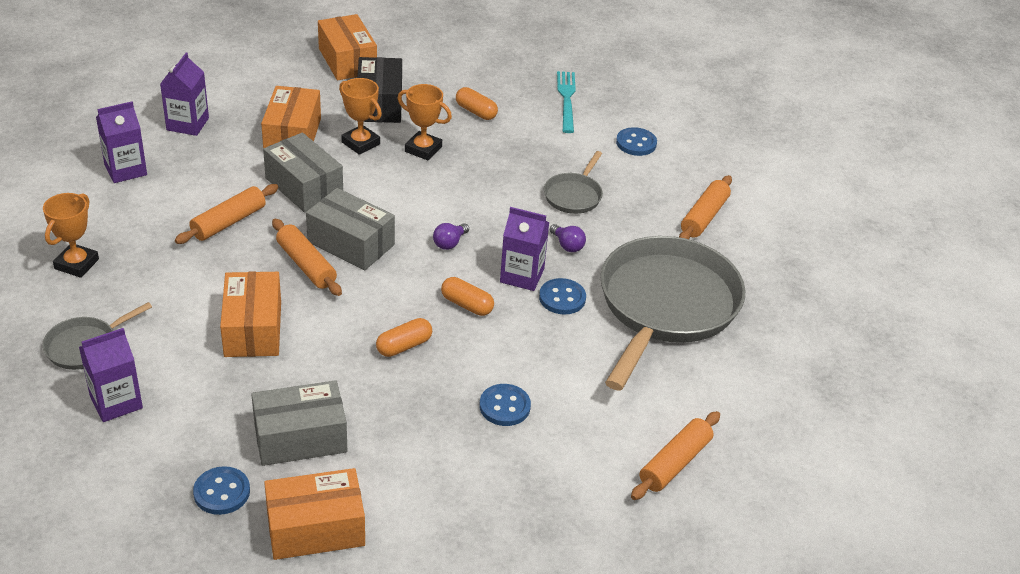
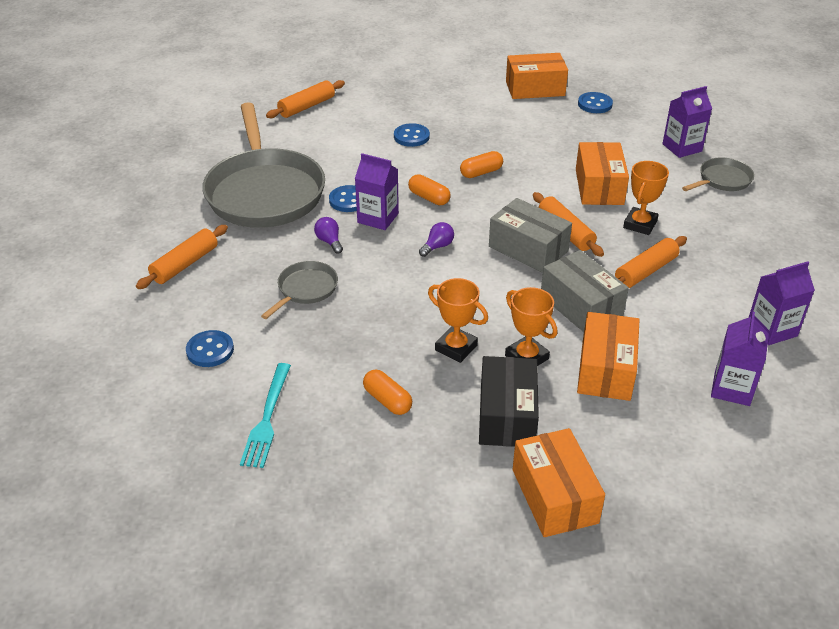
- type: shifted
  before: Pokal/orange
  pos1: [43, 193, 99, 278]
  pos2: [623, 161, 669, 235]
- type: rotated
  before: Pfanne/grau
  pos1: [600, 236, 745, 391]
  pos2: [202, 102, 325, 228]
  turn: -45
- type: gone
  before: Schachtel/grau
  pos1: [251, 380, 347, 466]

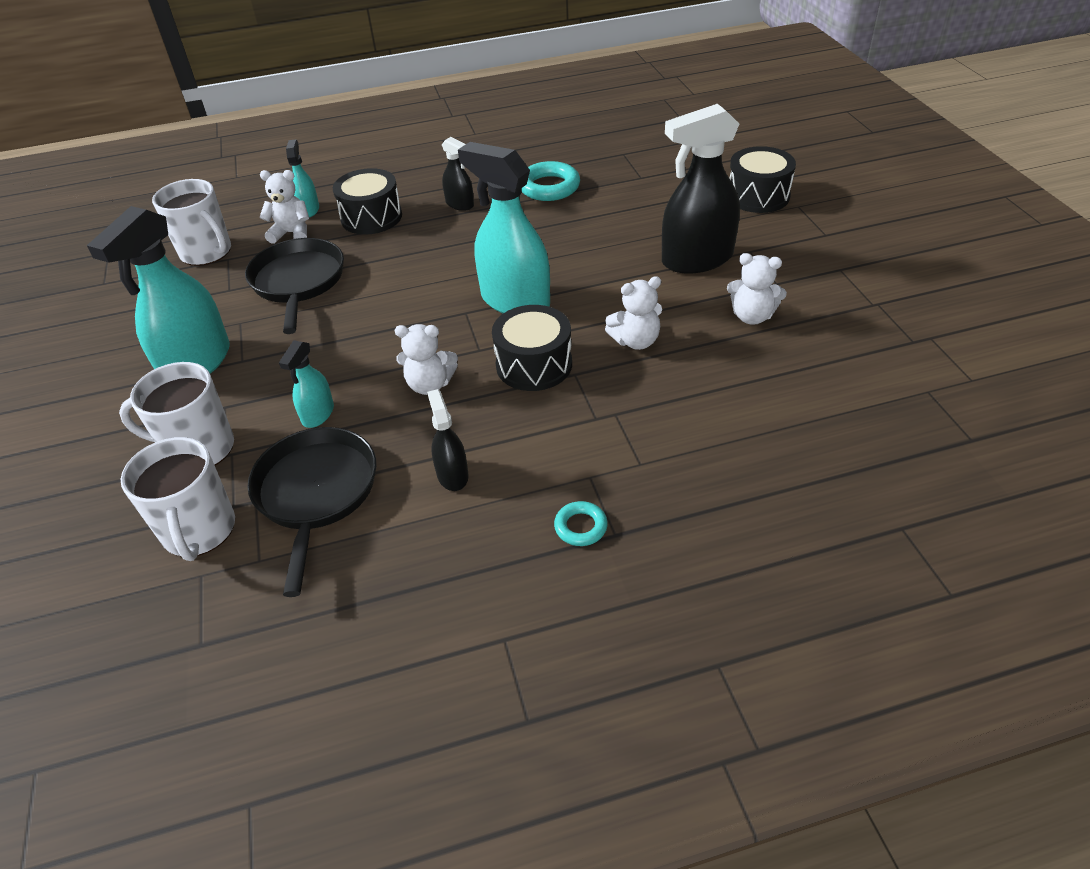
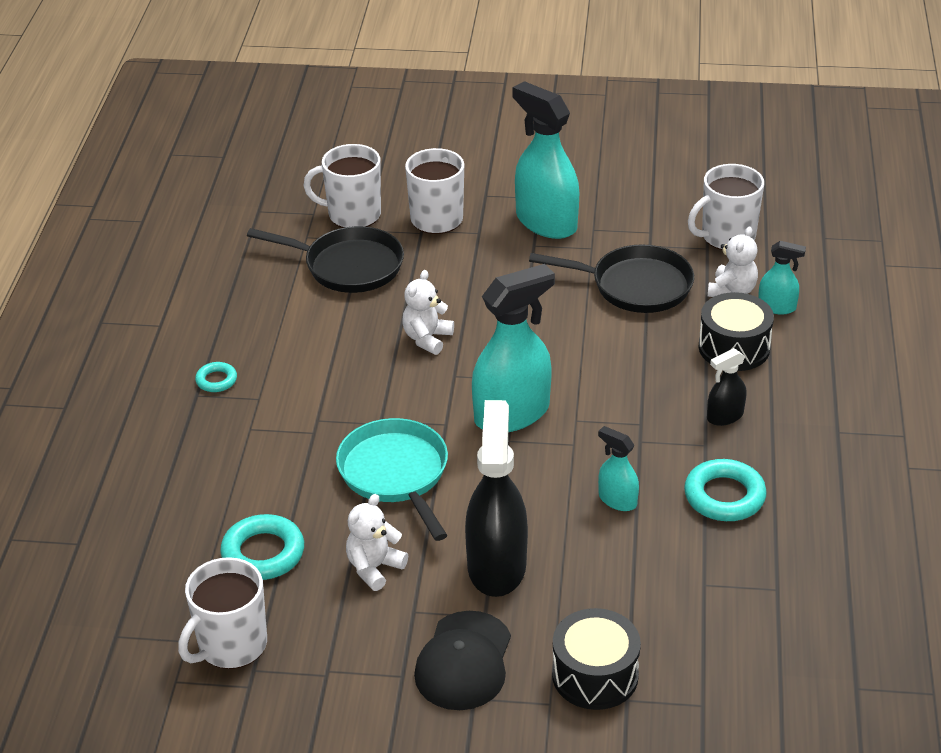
- type: swapped
  before: Teddybär/weiß
  after: Pfanne/türkis
  pos1: [605, 276, 662, 350]
  pos2: [336, 418, 448, 541]
- type: gone
  before: Trommel/schwarz
  pos1: [492, 305, 572, 391]
- type: shifted
  before: Sprühflasche/türkis
  pos1: [279, 340, 334, 428]
  pos2: [598, 426, 639, 511]
- type: gone
  before: Sprühflasche/schwarz
  pos1: [427, 389, 468, 491]
- type: new
  after: Ring/türkis
  pos2: [220, 514, 304, 580]
- type: new
  after: Tasse/weiß
  pos2: [178, 557, 267, 669]
- type: new
  after: Kappe/schwarz
  pos2: [414, 611, 511, 710]

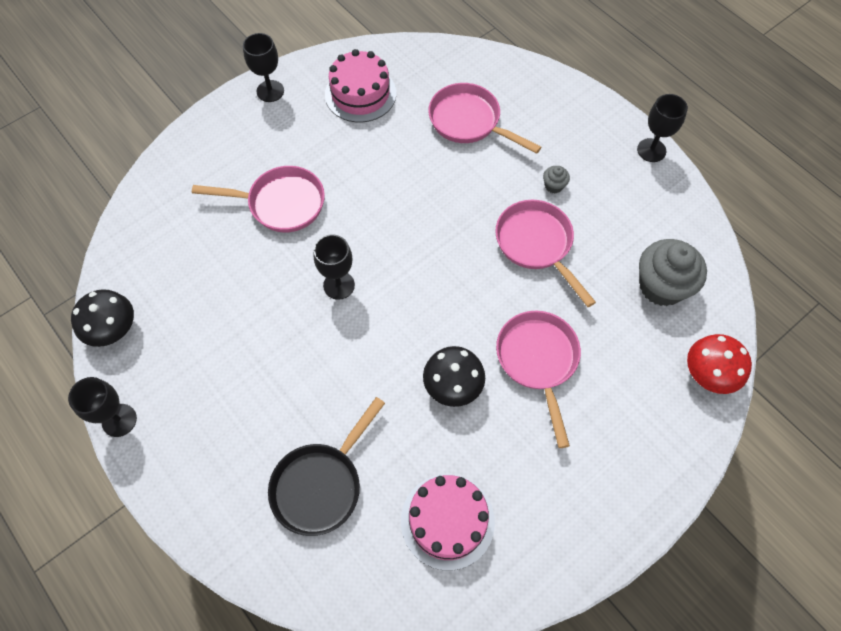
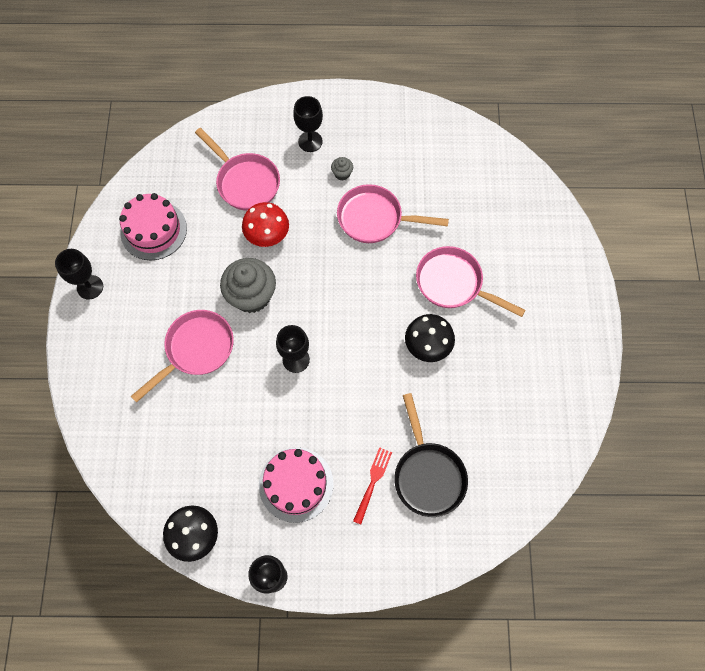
- type: rotated
  before: Pfanne/rosa
  pos1: [428, 83, 541, 154]
  pos2: [195, 128, 280, 211]
  turn: -120
- type: shifted
  before: Kelch/schwarz
  pos1: [637, 94, 688, 162]
  pos2: [293, 96, 323, 152]
- type: shifted
  before: Muffin/grau
  pos1: [639, 239, 707, 306]
  pos2: [220, 258, 276, 313]
- type: shifted
  before: Pilz/rot
  pos1: [687, 334, 752, 394]
  pos2: [242, 202, 289, 247]
- type: shifted
  before: Kuchen/rosa
  pos1: [401, 474, 495, 571]
  pos2: [259, 447, 334, 523]
- type: new
  after: Gabel/rot
  pos2: [353, 447, 392, 524]

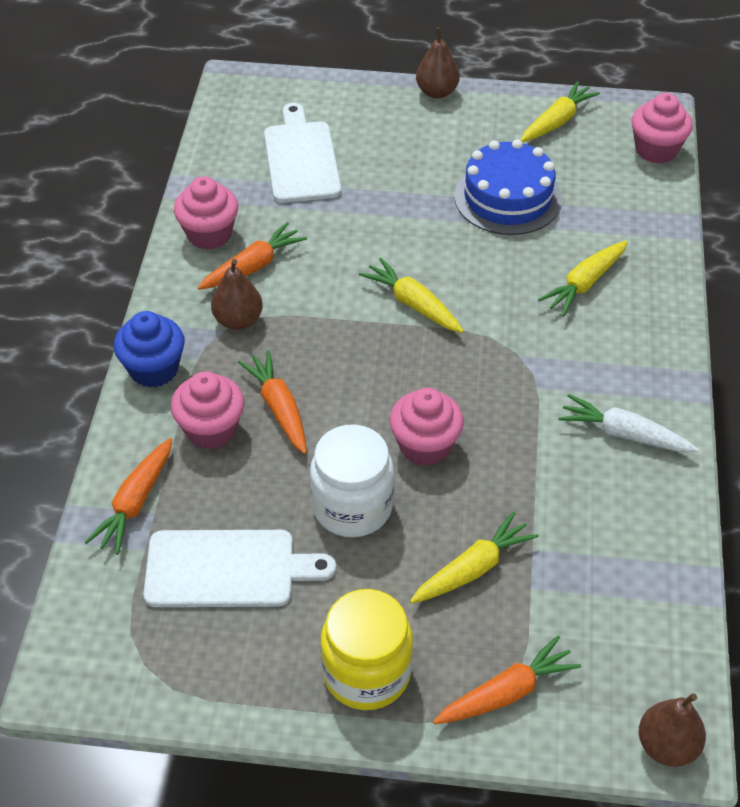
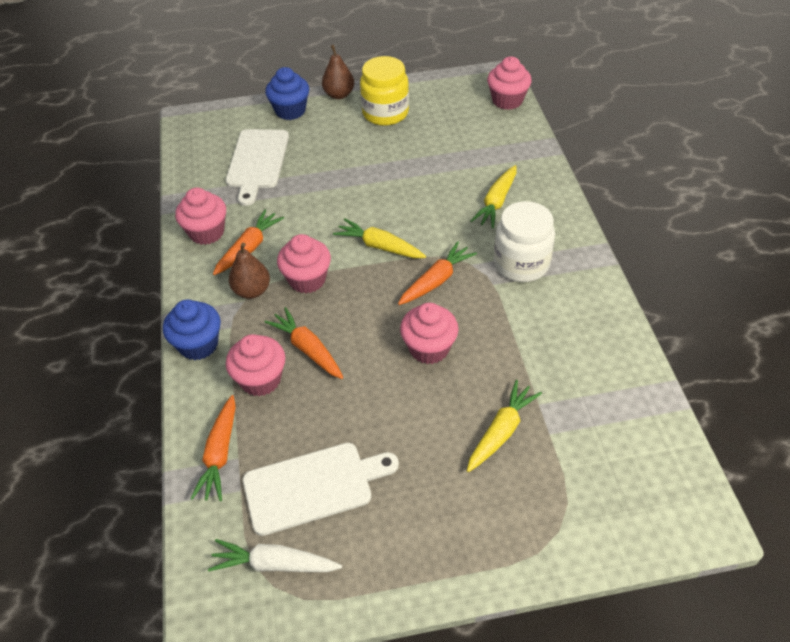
- type: gone
  before: Karotte/gelb
  pos1: [521, 81, 600, 142]
- type: rotated
  before: Schneidebrett/weiß
  pos1: [264, 103, 341, 203]
  pos2: [226, 129, 289, 206]
  turn: -150
- type: gone
  before: Kuchen/blau
  pos1: [454, 139, 562, 235]
- type: shifted
  before: Karotte/weiß
  pos1: [558, 394, 699, 452]
  pos2: [208, 539, 342, 572]
- type: shifted
  before: Einmachglas/weiß
  pos1: [310, 424, 394, 537]
  pos2: [494, 201, 555, 282]
- type: shifted
  before: Einmachglas/gelb
  pos1: [321, 589, 413, 710]
  pos2: [360, 56, 409, 126]
- type: shifted
  before: Karotte/orange
  pos1: [433, 636, 581, 724]
  pos2: [398, 241, 477, 305]
- type: gone
  before: Birne/braun
  pos1: [639, 693, 706, 767]
- type: new
  after: Muffin/blau
  pos2: [265, 67, 309, 120]
- type: new
  after: Muffin/rosa
  pos2: [277, 234, 331, 293]

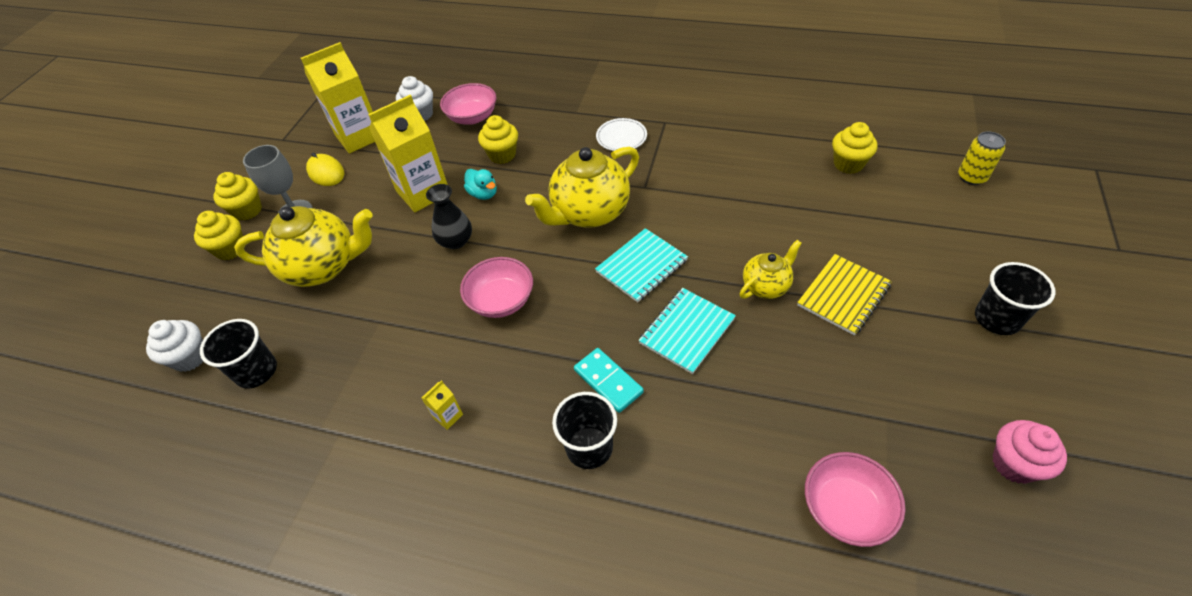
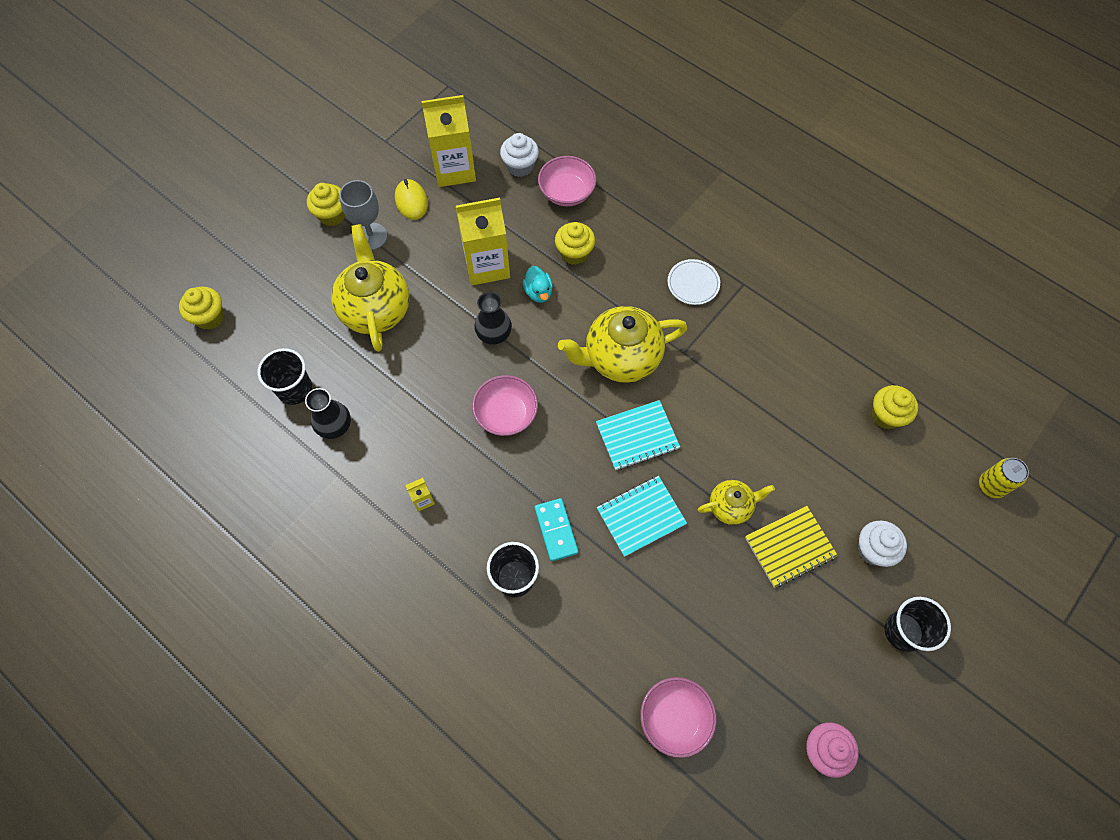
- type: rotated
  before: Teekanne/gelb
  pos1: [234, 206, 373, 287]
  pos2: [331, 224, 410, 352]
  turn: -120
- type: shifted
  before: Muffin/gelb
  pos1: [194, 211, 246, 260]
  pos2: [179, 287, 224, 330]
- type: shifted
  before: Muffin/weiß
  pos1: [146, 320, 203, 372]
  pos2: [858, 521, 907, 567]
- type: new
  after: Vase/schwarz
  pos2: [305, 388, 351, 439]

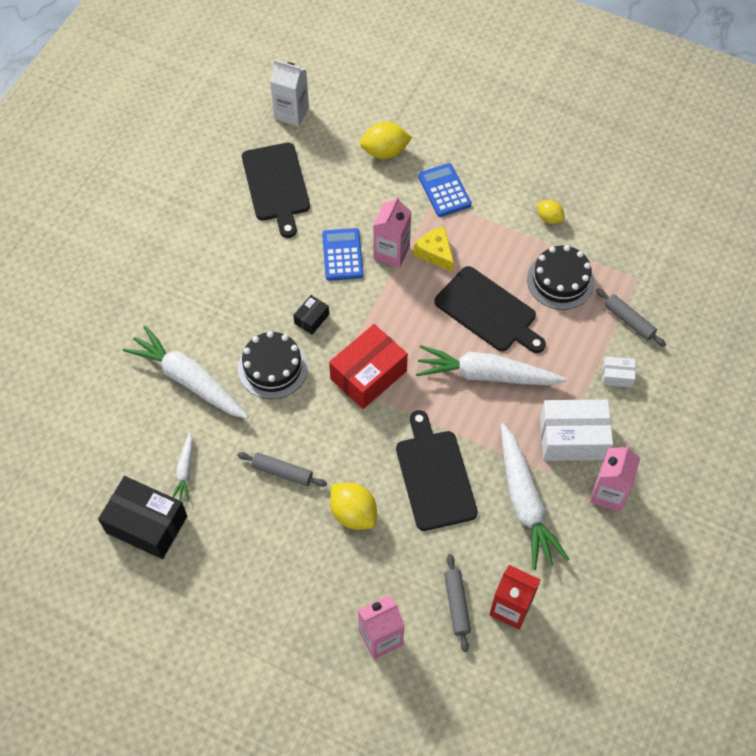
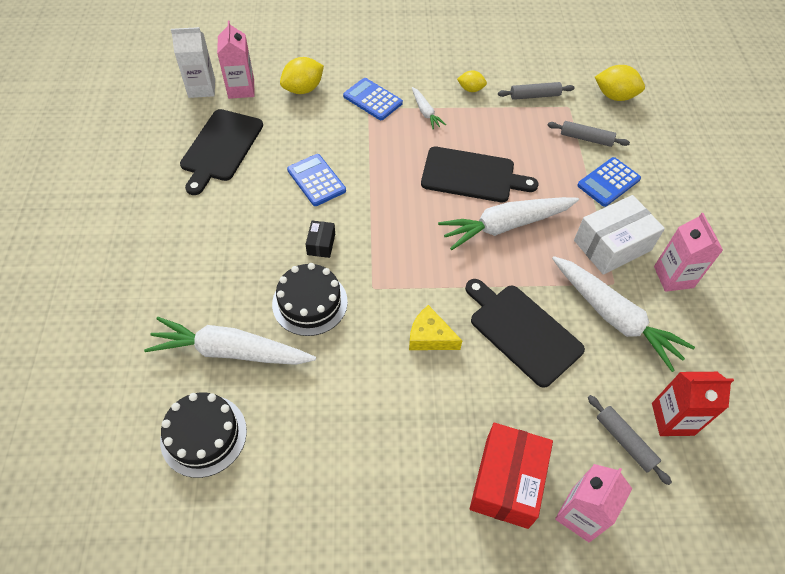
- type: rotated
  before: Schneidebrett/schwarz
  pos1: [242, 143, 310, 238]
  pos2: [180, 109, 263, 195]
  turn: 60
- type: shifted
  before: Getränkekarton/rosa
  pos1: [373, 196, 411, 268]
  pos2: [217, 21, 254, 99]
- type: shifted
  before: Käse/gelb
  pos1: [413, 226, 454, 272]
  pos2: [409, 305, 462, 350]
- type: shifted
  before: Kuchen/schwarz
  pos1: [527, 245, 594, 310]
  pos2: [160, 393, 247, 478]
- type: shifted
  before: Schachtel/rot
  pos1: [329, 324, 408, 409]
  pos2: [470, 423, 553, 529]
- type: swapped
  before: Schachtel/weiß
  after: Taschenrechner/blau
  pos1: [602, 357, 636, 387]
  pos2: [577, 157, 641, 207]
- type: shifted
  before: Karotte/weiß
  pos1: [172, 432, 193, 501]
  pos2: [412, 87, 446, 129]
- type: shifted
  before: Nudelholz/grau
  pos1: [237, 452, 327, 487]
  pos2: [498, 82, 575, 100]
- type: gone
  before: Schachtel/schwarz
  pos1: [98, 476, 187, 559]
- type: shifted
  before: Zitrone/gelb
  pos1: [330, 483, 377, 530]
  pos2: [595, 65, 645, 101]

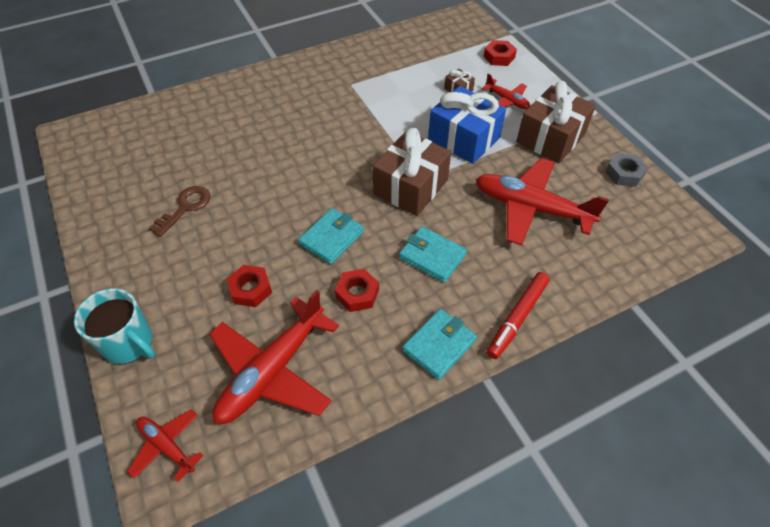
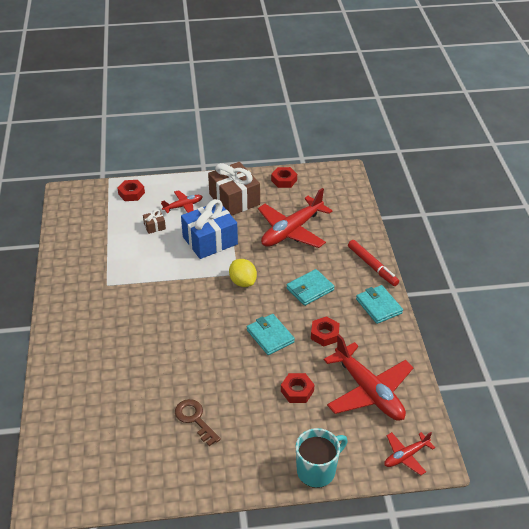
- type: swapped
  before: Geschenk/braun
  after: Zitrone/gelb
  pos1: [373, 128, 451, 216]
  pos2: [229, 259, 257, 287]
- type: repainted
  before: Sechskantmutter/grau
  after: Sechskantmutter/rot
  pos1: [606, 153, 649, 187]
  pos2: [271, 167, 297, 188]

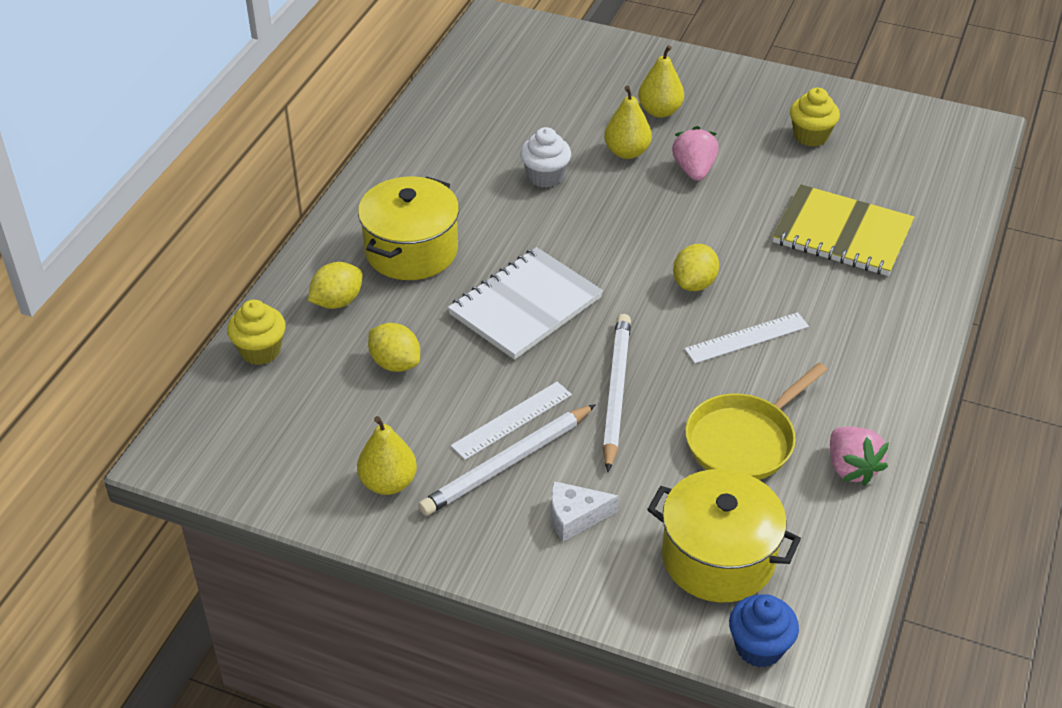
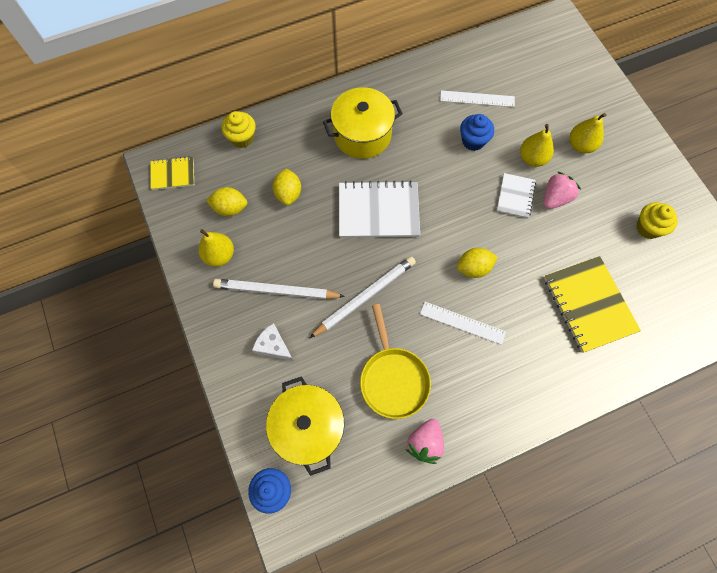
- type: repainted
  before: Muffin/weiß
  after: Muffin/blau
  pos1: [520, 127, 571, 188]
  pos2: [460, 114, 494, 151]
- type: shifted
  before: Zitrone/gelb
  pos1: [308, 262, 363, 309]
  pos2: [206, 187, 247, 216]
- type: rotated
  before: Pfanne/gelb
  pos1: [685, 363, 828, 480]
  pos2: [360, 304, 431, 419]
  turn: -105
- type: shifted
  before: Lineal/weiß
  pos1: [451, 382, 572, 460]
  pos2: [440, 90, 515, 107]
- type: new
  after: Notizbuch/gelb
  pos2: [150, 156, 194, 190]
- type: new
  after: Notizbuch/weiß
  pos2: [497, 173, 536, 218]

